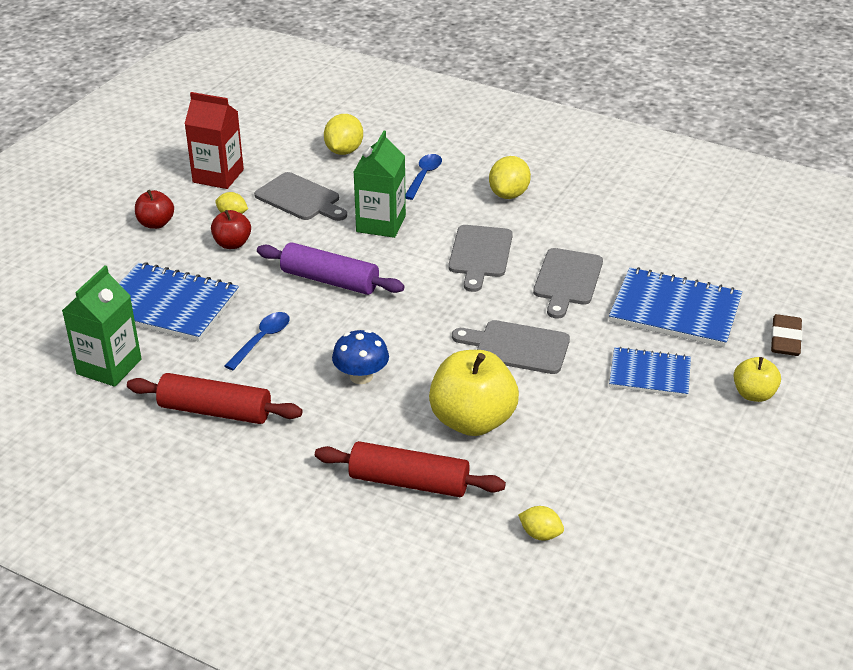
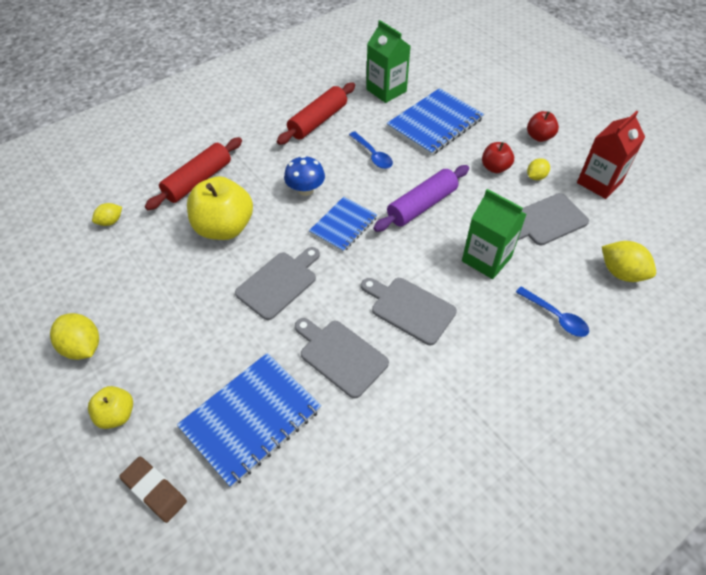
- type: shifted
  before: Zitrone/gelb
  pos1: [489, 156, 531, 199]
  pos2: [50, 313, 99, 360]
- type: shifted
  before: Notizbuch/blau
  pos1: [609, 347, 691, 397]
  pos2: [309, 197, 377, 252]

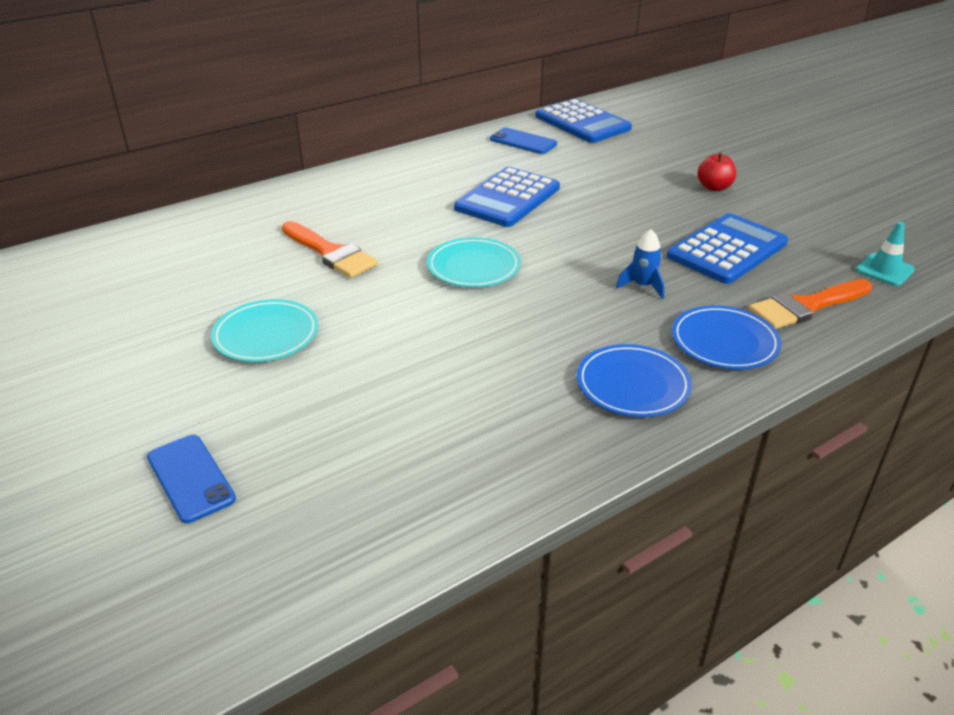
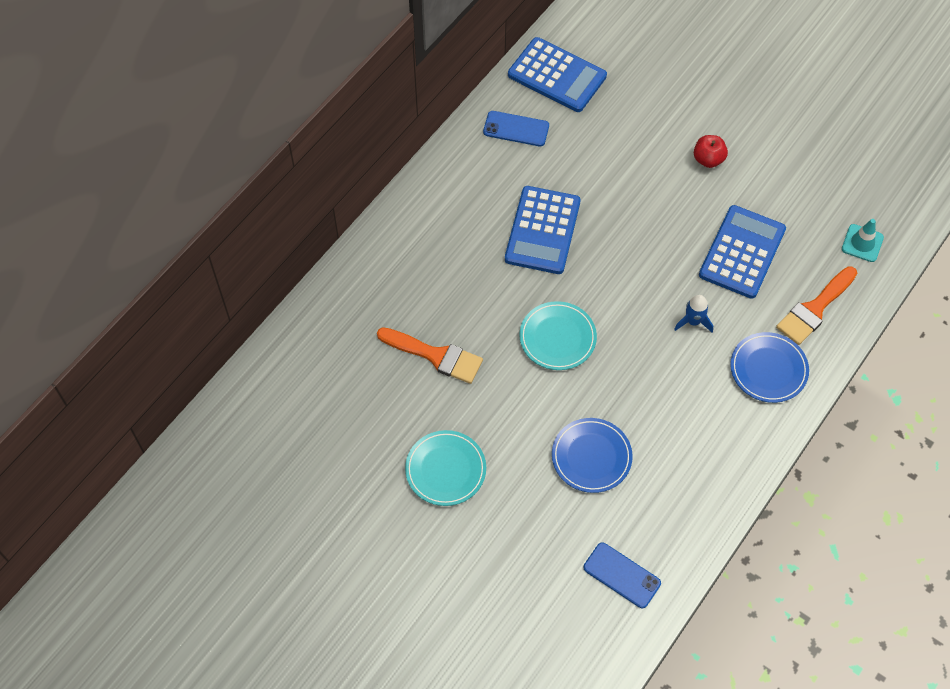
- type: shifted
  before: Teller/blau
  pos1: [577, 344, 692, 417]
  pos2: [552, 418, 633, 493]
- type: shifted
  before: Handy/blau
  pos1: [147, 435, 236, 523]
  pos2: [584, 542, 661, 608]

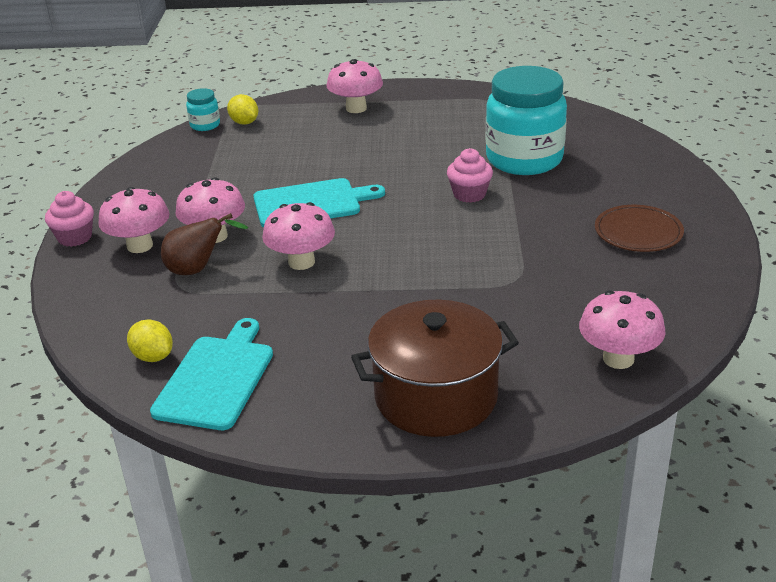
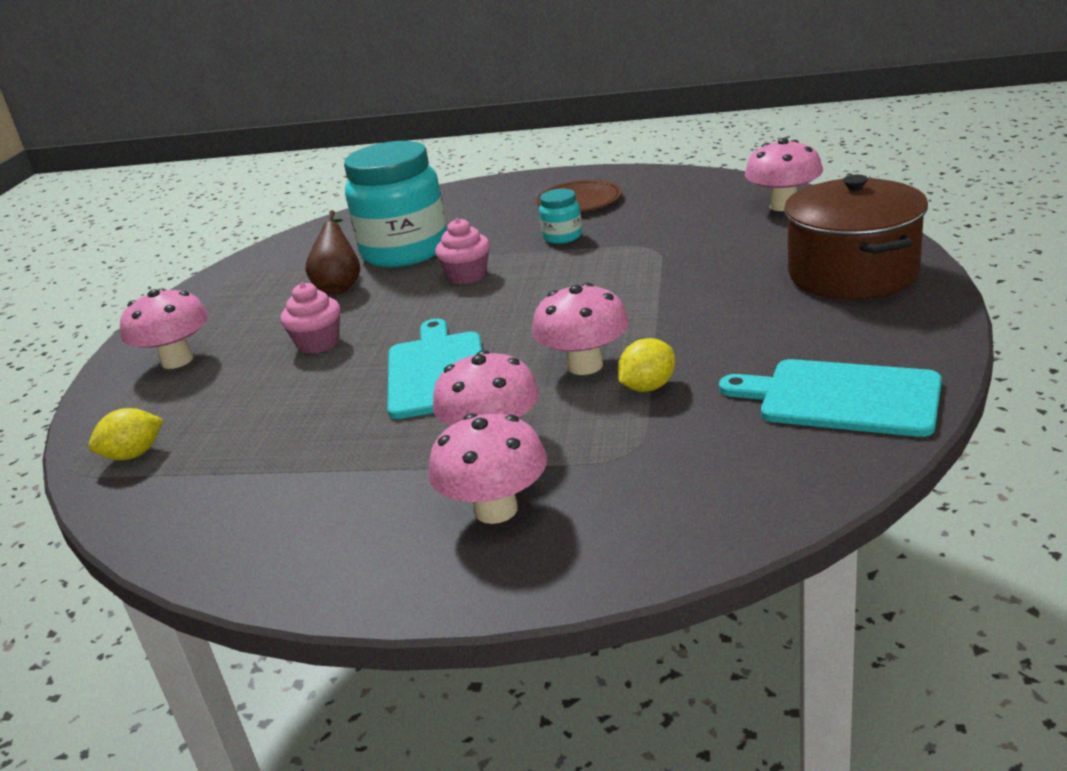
- type: shifted
  before: Einmachglas/türkis
  pos1: [186, 88, 220, 131]
  pos2: [539, 189, 582, 244]
- type: shifted
  before: Muffin/rosa
  pos1: [45, 191, 94, 247]
  pos2: [280, 282, 341, 354]
- type: shifted
  before: Birne/braun
  pos1: [161, 213, 248, 275]
  pos2: [306, 210, 360, 294]
- type: shifted
  before: Zitrone/gelb
  pos1: [127, 320, 173, 362]
  pos2: [618, 338, 675, 392]

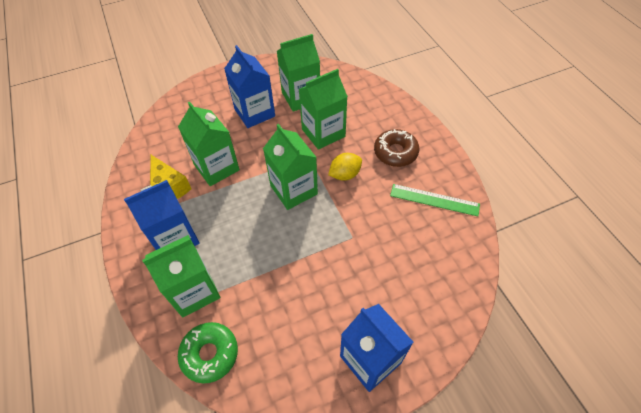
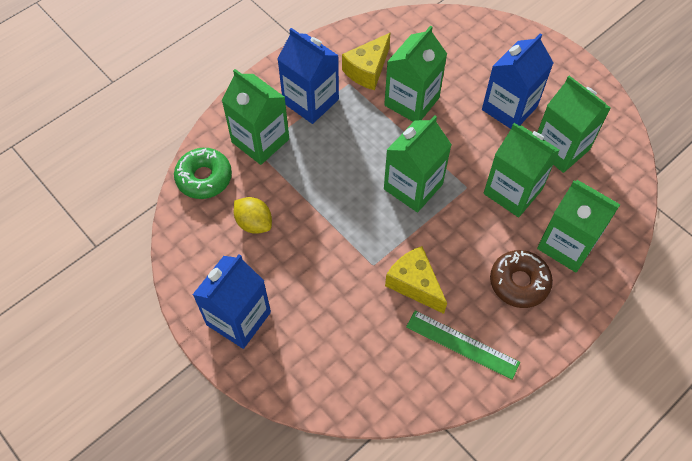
- type: shifted
  before: Zitrone/gelb
  pos1: [328, 153, 362, 181]
  pos2: [234, 197, 272, 234]
- type: rotated
  before: Lineal/grün
  pos1: [390, 184, 480, 216]
  pos2: [406, 311, 520, 380]
  turn: -60
- type: new
  after: Getränkekarton/grün
  pos2: [537, 180, 620, 272]
- type: new
  after: Käse/gelb
  pos2: [385, 246, 447, 314]

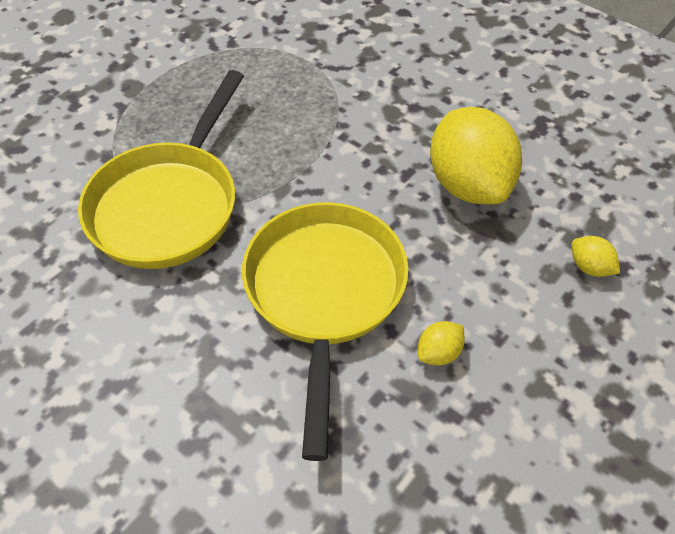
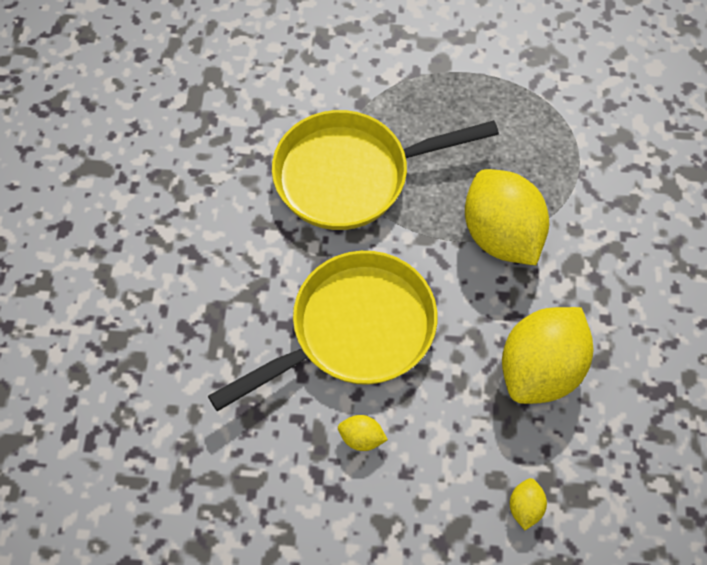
- type: new
  after: Zitrone/gelb
  pos2: [465, 169, 549, 265]

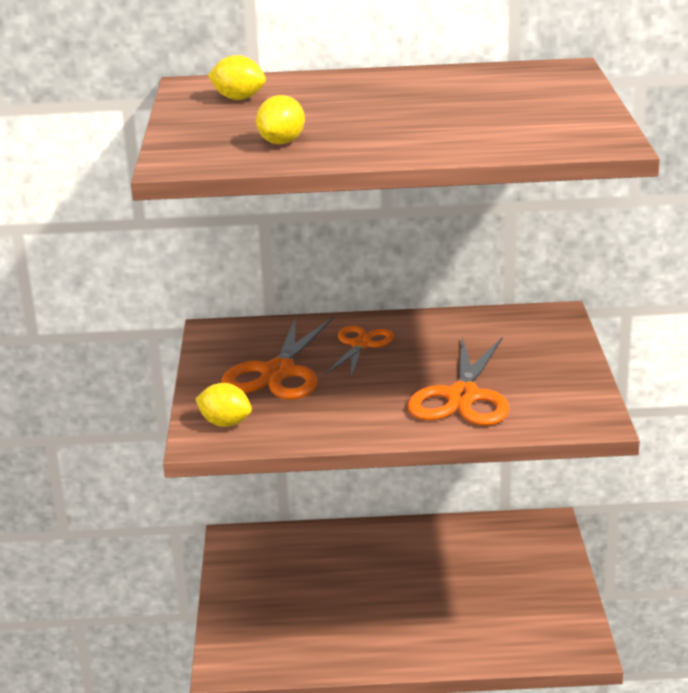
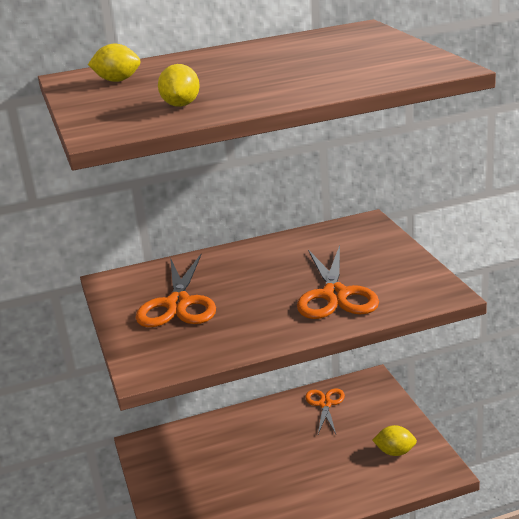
- type: shifted
  before: Schere/orange
  pos1: [326, 325, 394, 377]
  pos2: [305, 389, 345, 434]
- type: shifted
  before: Zitrone/gelb
  pos1: [196, 383, 252, 427]
  pos2: [372, 425, 417, 456]

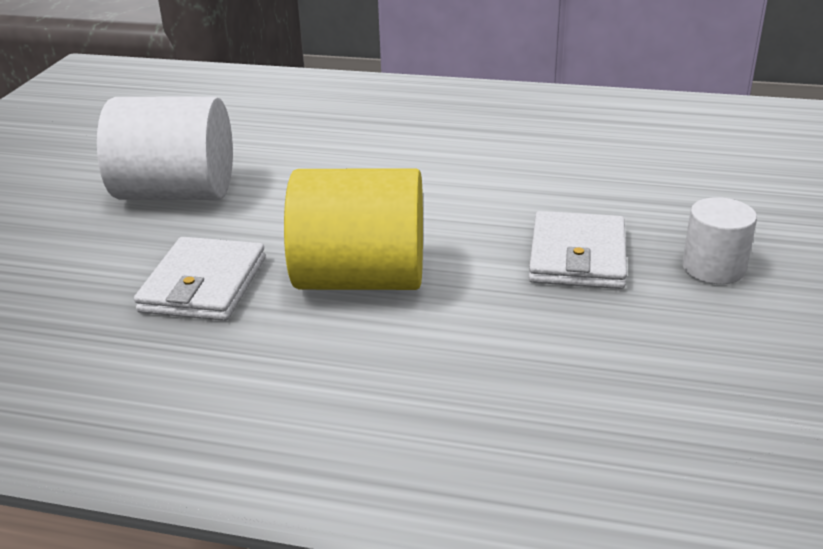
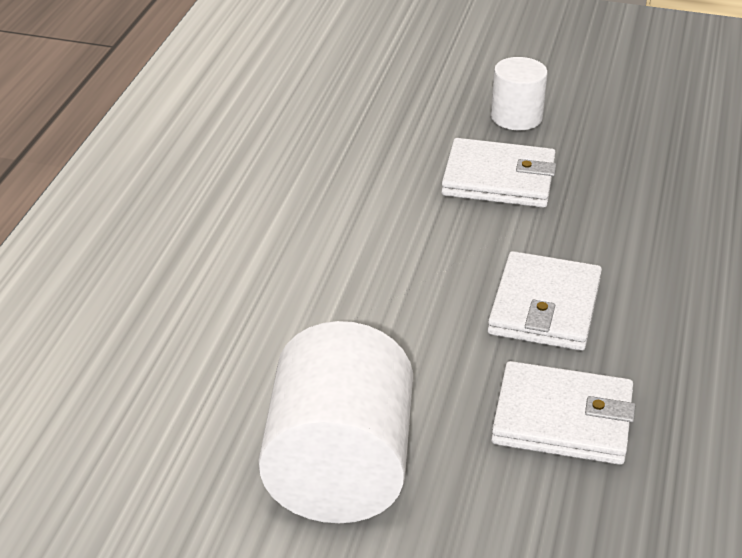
- type: swapped
  before: Vollzylinder/gelb
  after: Geldbörse/weiß
  pos1: [284, 168, 423, 290]
  pos2: [487, 251, 602, 351]

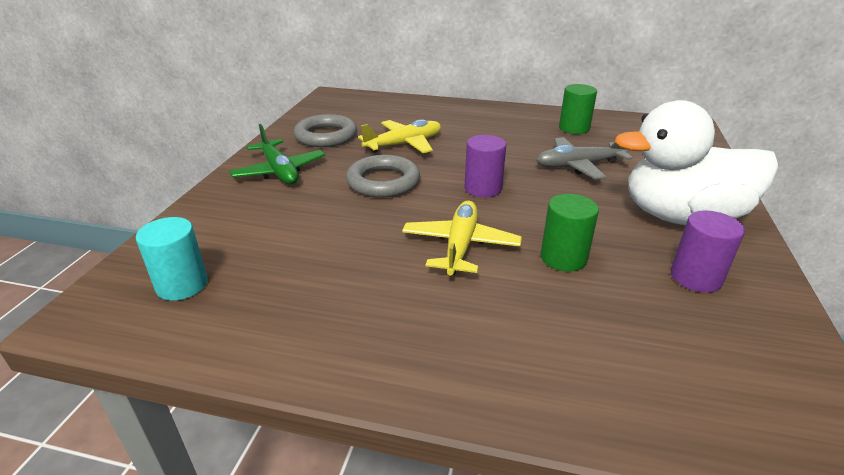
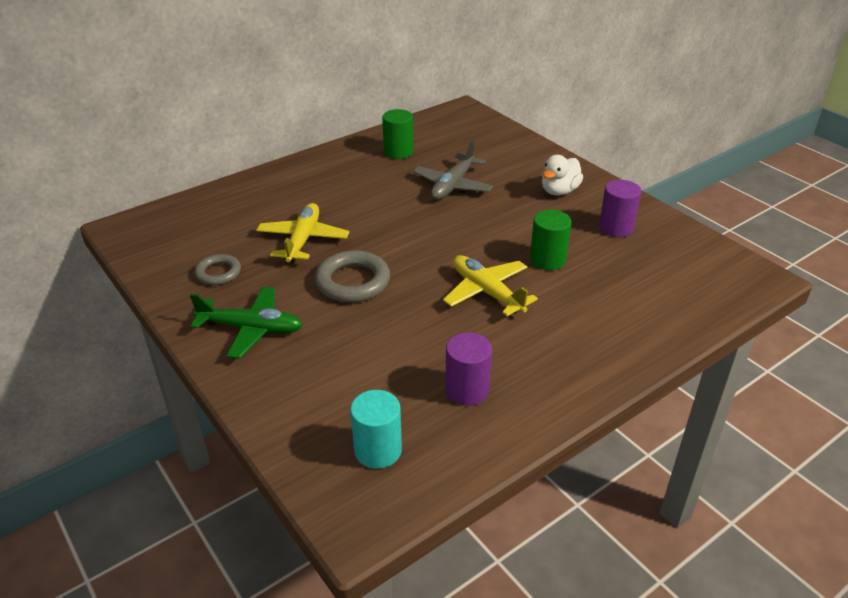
- type: scaled
  before: Ente/weiß
  pos1: [615, 100, 779, 225]
  pos2: [542, 155, 583, 195]
  scale: 0.48
- type: scaled
  before: Ring/grau
  pos1: [294, 114, 357, 147]
  pos2: [195, 254, 241, 285]
  scale: 0.62
- type: shifted
  before: Vollzylinder/lila
  pos1: [465, 135, 506, 197]
  pos2: [445, 332, 492, 406]

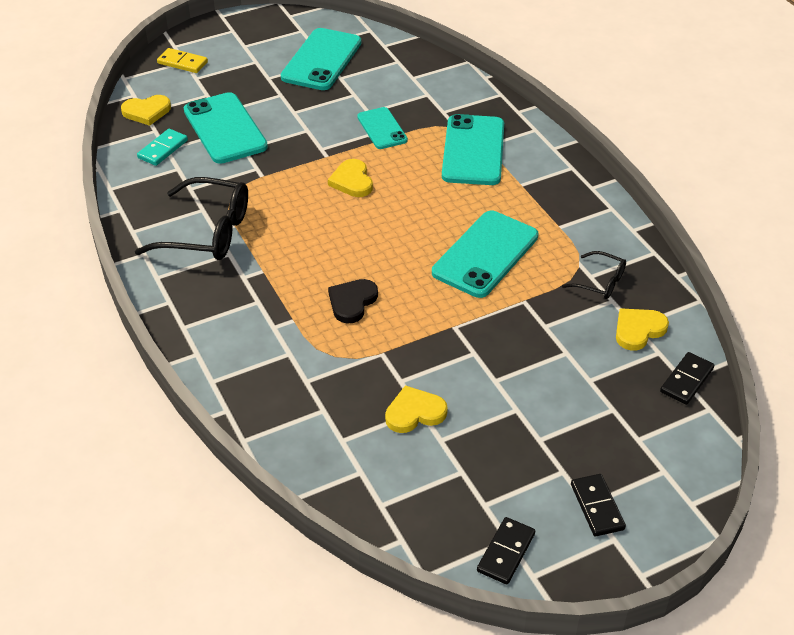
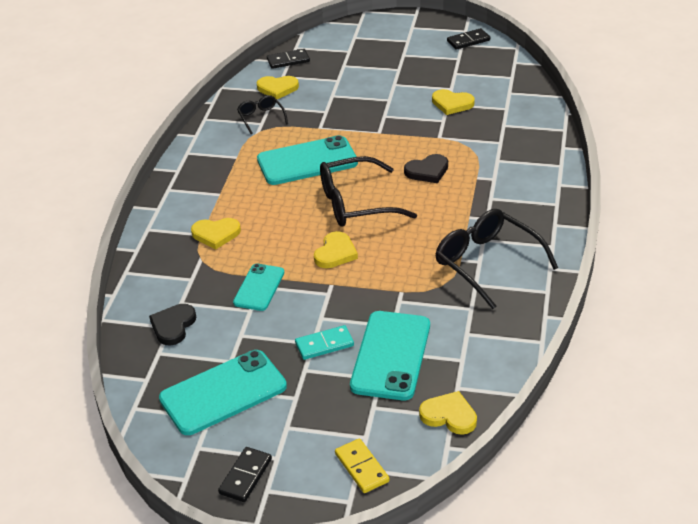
- type: swapped
  before: Handy/türkis
  after: Herz/gelb
  pos1: [442, 114, 504, 185]
  pos2: [191, 218, 241, 249]
- type: shifted
  before: Dominostein/türkis
  pos1: [137, 129, 188, 166]
  pos2: [295, 325, 354, 360]
- type: shifted
  before: Dominostein/schwarz
  pos1: [571, 474, 626, 536]
  pos2: [218, 447, 272, 502]
- type: new
  after: Brille/schwarz
  pos2: [320, 156, 417, 227]
- type: new
  after: Herz/schwarz
  pos2: [149, 304, 196, 346]

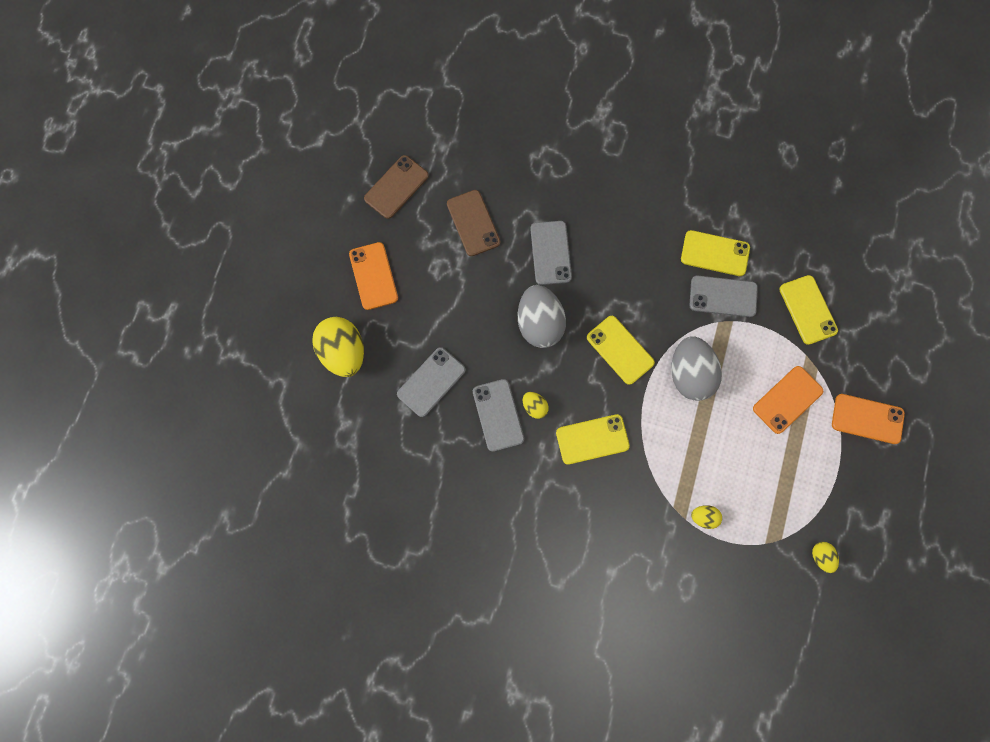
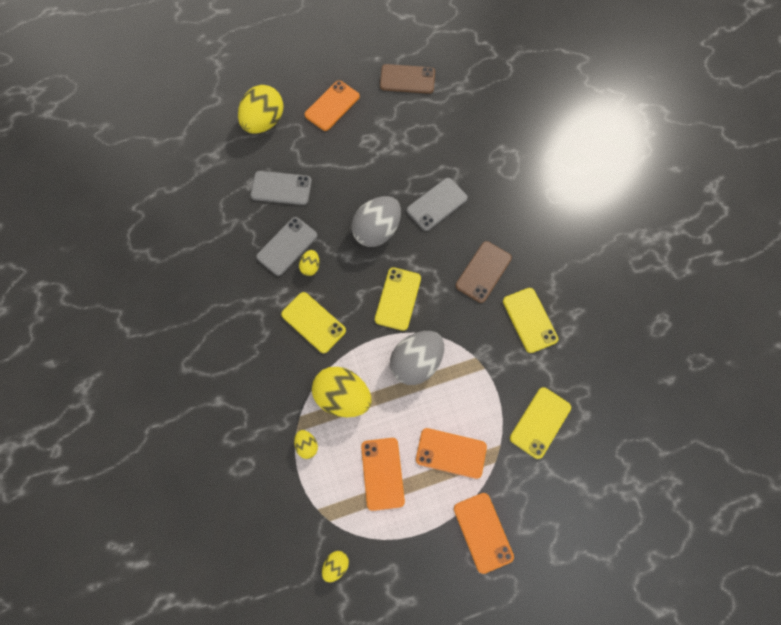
- type: shifted
  before: Handy/braun
  pos1: [447, 190, 500, 256]
  pos2: [456, 241, 512, 303]
- type: gone
  before: Handy/grau
  pos1: [690, 276, 758, 317]
- type: new
  after: Ei/gelb
  pos2: [312, 367, 372, 417]
- type: new
  after: Handy/orange
  pos2: [361, 438, 405, 511]

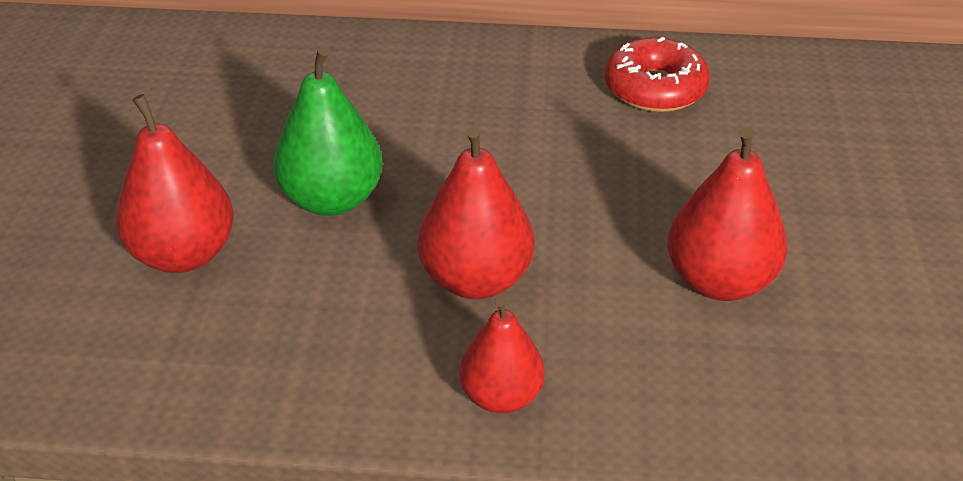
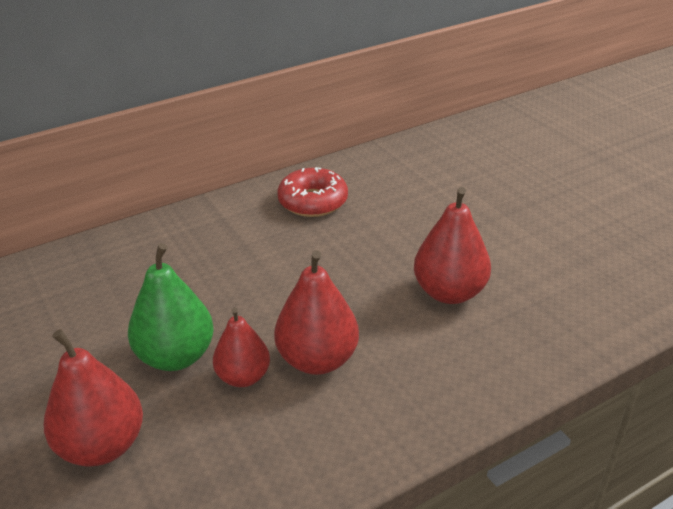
- type: shifted
  before: Birne/rot
  pos1: [459, 298, 545, 413]
  pos2: [213, 307, 270, 387]

